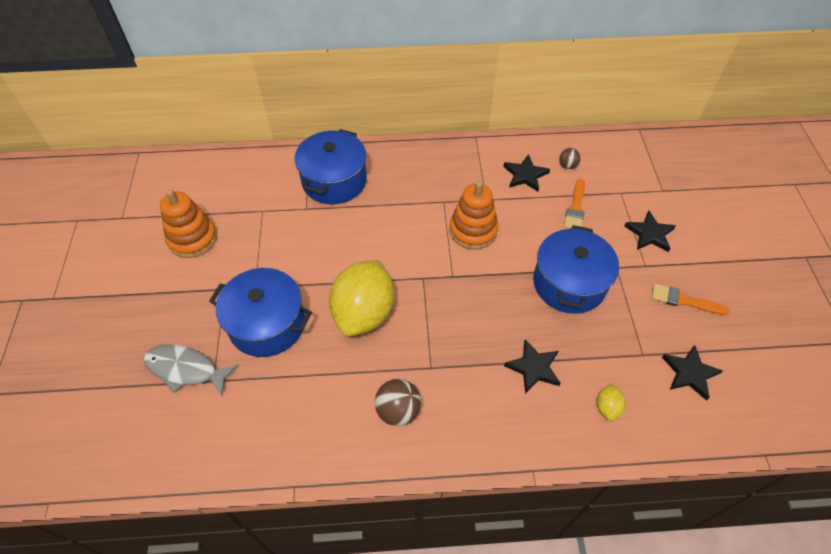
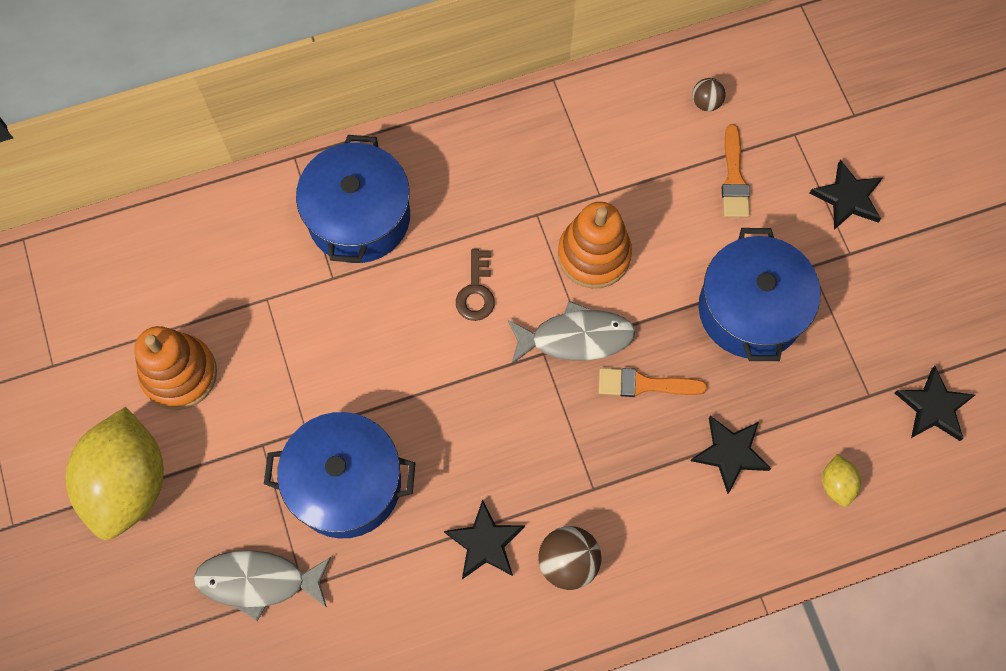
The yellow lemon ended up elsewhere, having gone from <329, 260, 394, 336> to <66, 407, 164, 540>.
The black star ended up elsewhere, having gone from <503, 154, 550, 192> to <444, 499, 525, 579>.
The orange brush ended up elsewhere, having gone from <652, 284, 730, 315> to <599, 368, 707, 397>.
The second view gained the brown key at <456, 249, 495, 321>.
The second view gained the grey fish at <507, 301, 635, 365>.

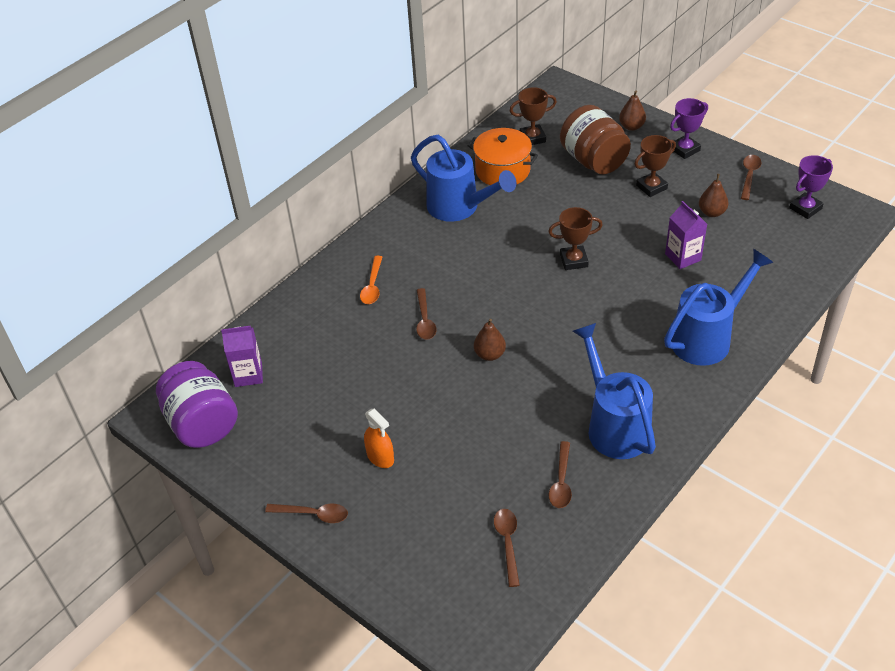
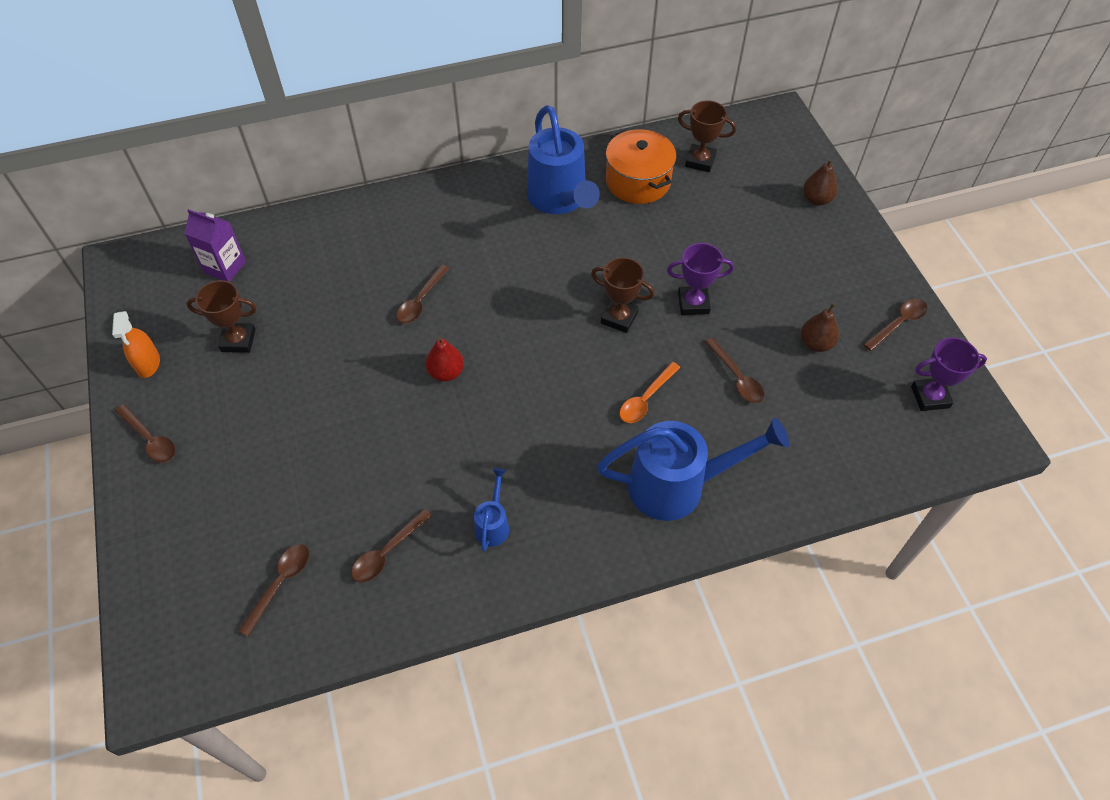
The second view lost the purple jar at <156, 361, 238, 448>.
The orange spoon ended up elsewhere, having gone from <360, 256, 382, 304> to <620, 362, 680, 423>.
The orange spray bottle ended up elsewhere, having gone from <364, 409, 394, 468> to <112, 311, 160, 378>.
What was the brown pear at <474, 319, 506, 361> turned into the red pear at <426, 337, 464, 382>.
The second view lost the brown jar at <560, 105, 631, 174>.
The size of the blue watering can at <573, 323, 656, 459> changed by a factor of 0.46.
The brown trophy ended up elsewhere, having gone from <634, 135, 676, 197> to <186, 280, 257, 353>.
Where the purple carton stood at <665, 201, 707, 269>, the brown spoon came to stand at <705, 338, 764, 403>.
The purple trophy ended up elsewhere, having gone from <670, 98, 708, 159> to <667, 243, 734, 315>.

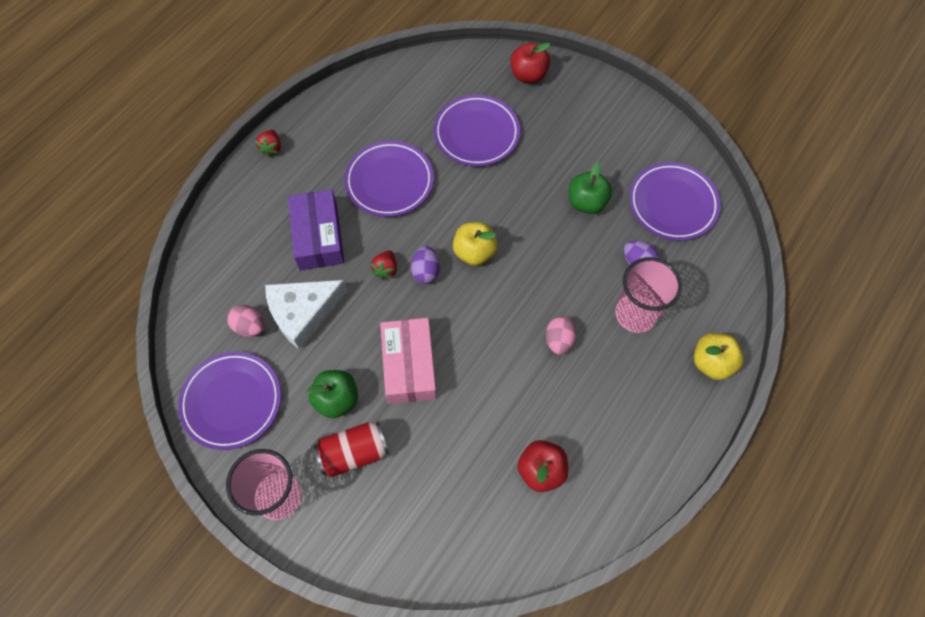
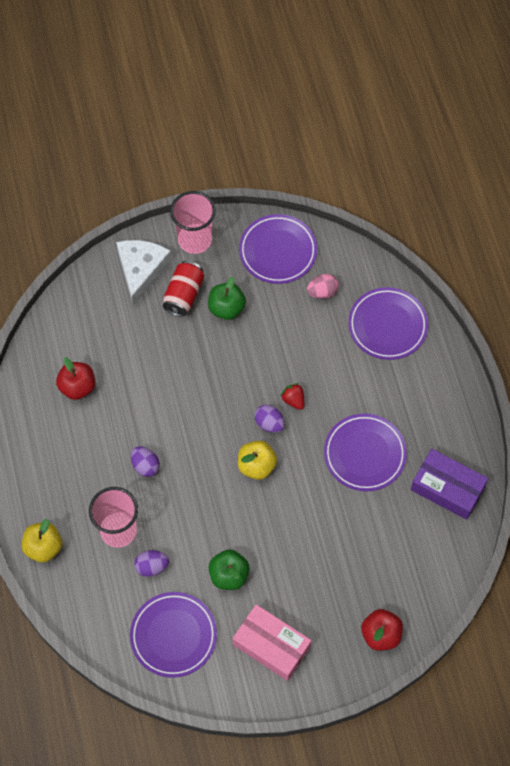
The second view lost the red strawberry at <255, 130, 281, 157>.
The white cheese ended up elsewhere, having gone from <265, 280, 347, 350> to <116, 240, 172, 306>.
The purple box ended up elsewhere, having gone from <288, 189, 344, 270> to <411, 449, 488, 520>.
The pink box ended up elsewhere, having gone from <380, 318, 437, 404> to <233, 604, 311, 681>.
The purple plate ended up elsewhere, having gone from <434, 95, 520, 166> to <348, 287, 428, 360>.
What was the pink egg at <546, 316, 577, 355> turned into the purple egg at <131, 446, 160, 477>.

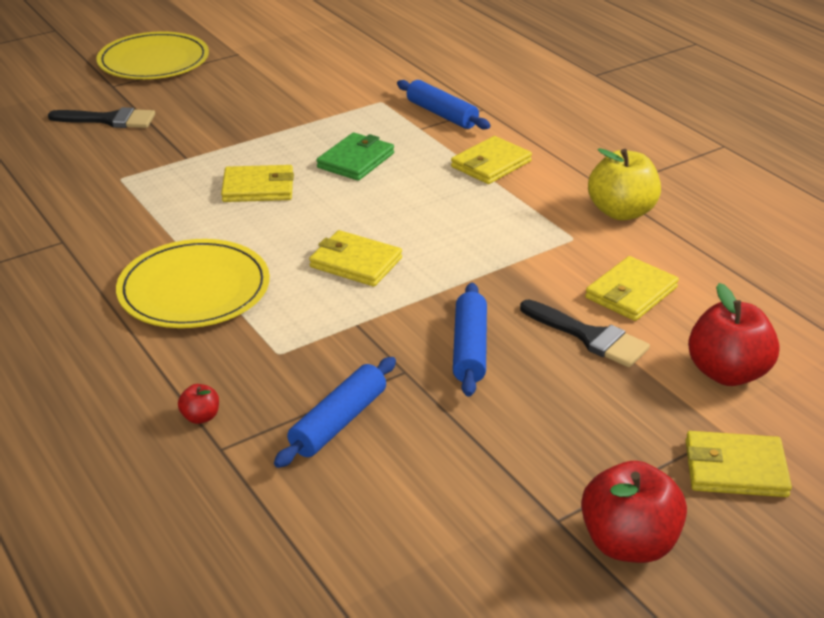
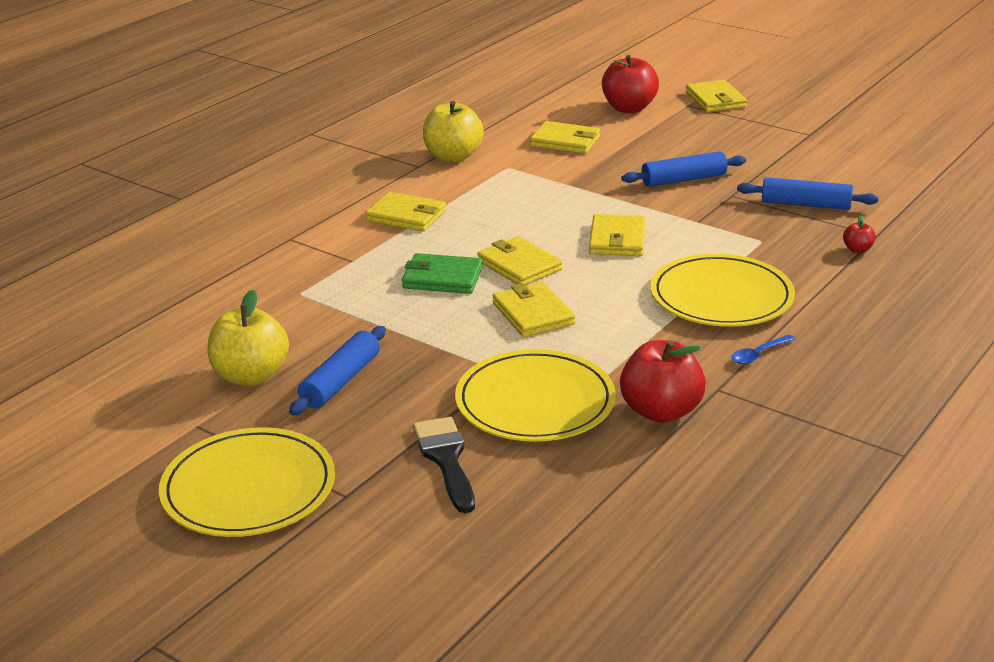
The blue rolling pin ended up elsewhere, having gone from <397, 80, 491, 129> to <289, 326, 386, 416>.
The second view lost the black brush at <520, 300, 650, 367>.
The red apple ended up elsewhere, having gone from <581, 461, 687, 563> to <620, 340, 706, 423>.
The second view gained the yellow apple at <208, 290, 289, 386>.
The second view gained the yellow plate at <455, 349, 616, 442>.
The second view gained the yellow wallet at <477, 236, 563, 285>.
The second view gained the blue spoon at <731, 335, 795, 364>.

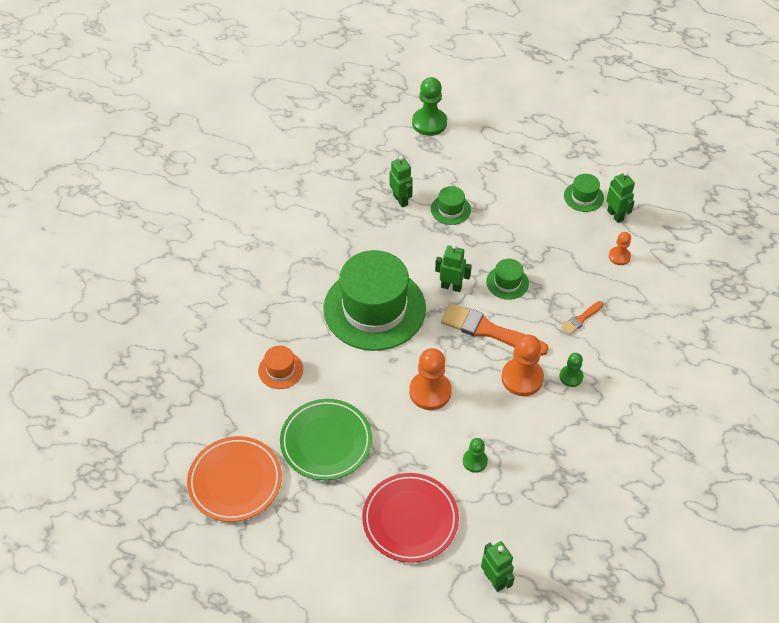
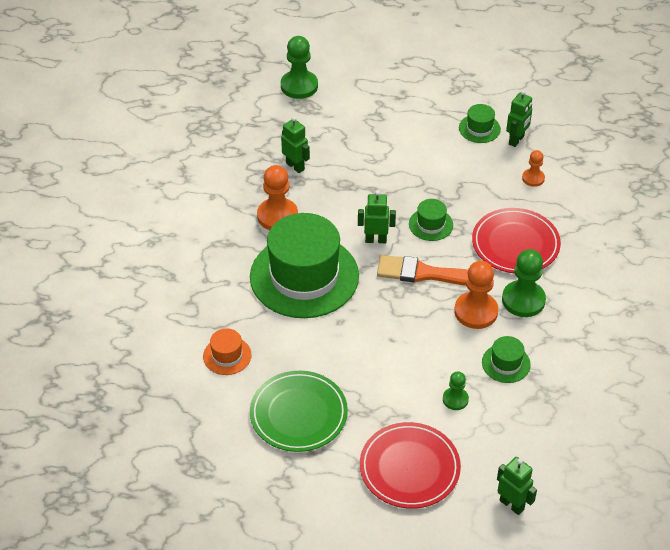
The second view lost the orange plate at <187, 436, 282, 522>.
The orange pawn ended up elsewhere, having gone from <409, 348, 452, 410> to <257, 165, 298, 230>.
The green hat ended up elsewhere, having gone from <431, 186, 471, 225> to <482, 336, 531, 383>.
The size of the green pawn at <559, 353, 583, 387> changed by a factor of 1.78.
Where the orange brush stood at <561, 301, 604, 335>, the red plate came to stand at <472, 208, 561, 274>.
The green robot at <606, 171, 635, 223> ended up facing another way, 75 degrees clockwise from before.

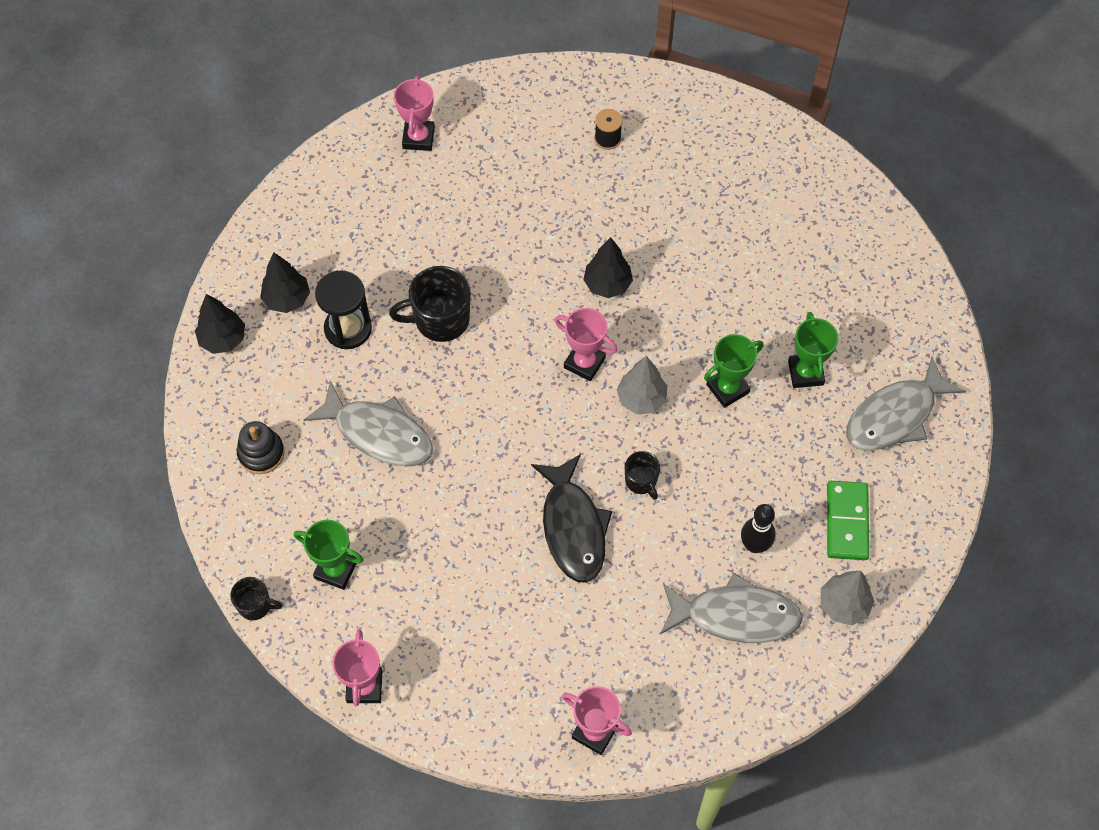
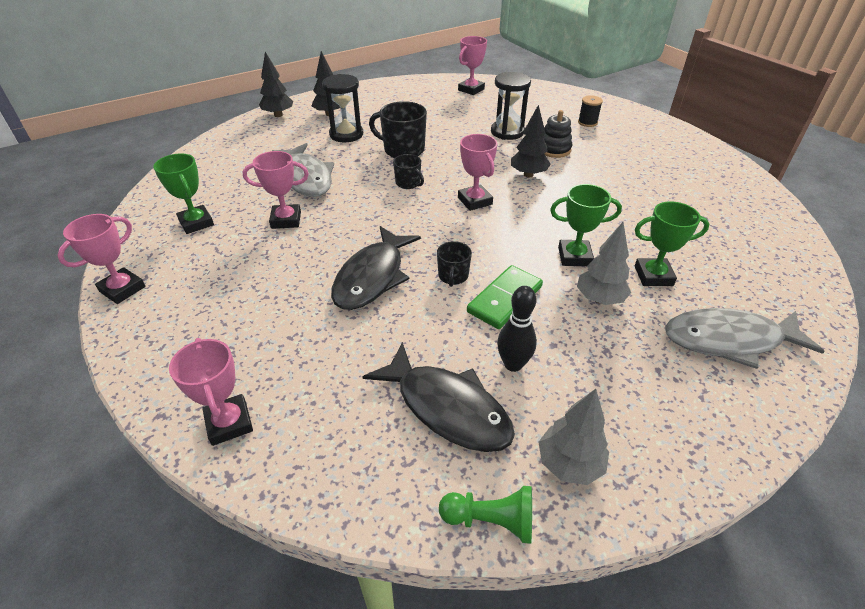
The black mug ended up elsewhere, having gone from <230, 577, 282, 620> to <393, 154, 424, 189>.
The black stacking toy ended up elsewhere, having gone from <237, 421, 285, 474> to <543, 110, 572, 158>.
The grey tree ended up elsewhere, having gone from <617, 356, 667, 414> to <577, 222, 631, 305>.
What was the grey fish at <661, 572, 803, 643> turned into the black fish at <362, 342, 515, 452>.
The green trophy at <788, 312, 838, 388> ended up facing another way, 60 degrees clockwise from before.
The green domino ended up elsewhere, having gone from <827, 481, 869, 560> to <467, 265, 543, 329>.
The second view gained the pink trophy at <243, 151, 309, 229>.
The second view gained the green pawn at <439, 486, 532, 544>.
The second view gained the black hourglass at <491, 72, 531, 140>.

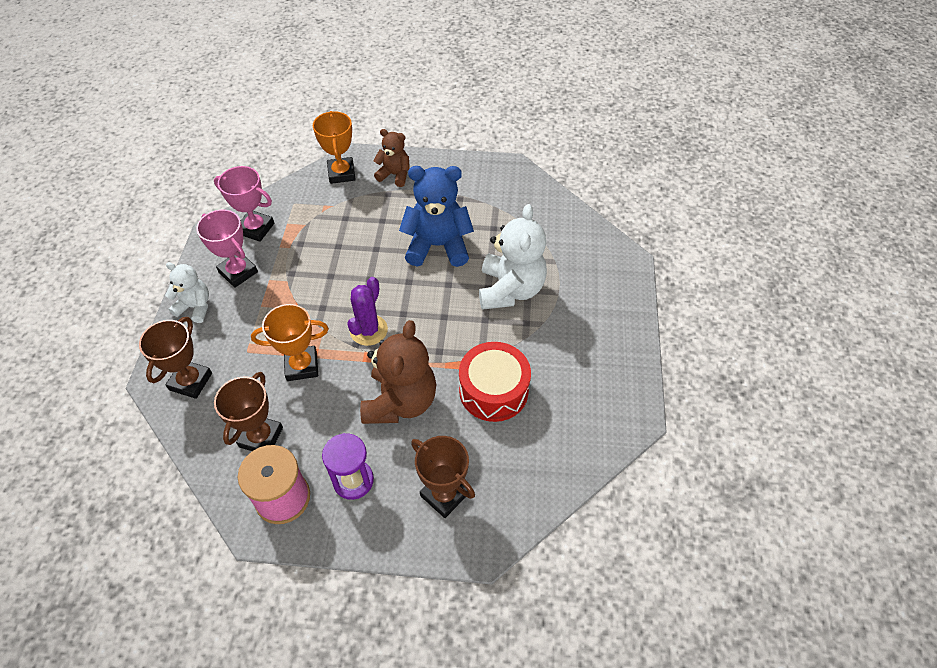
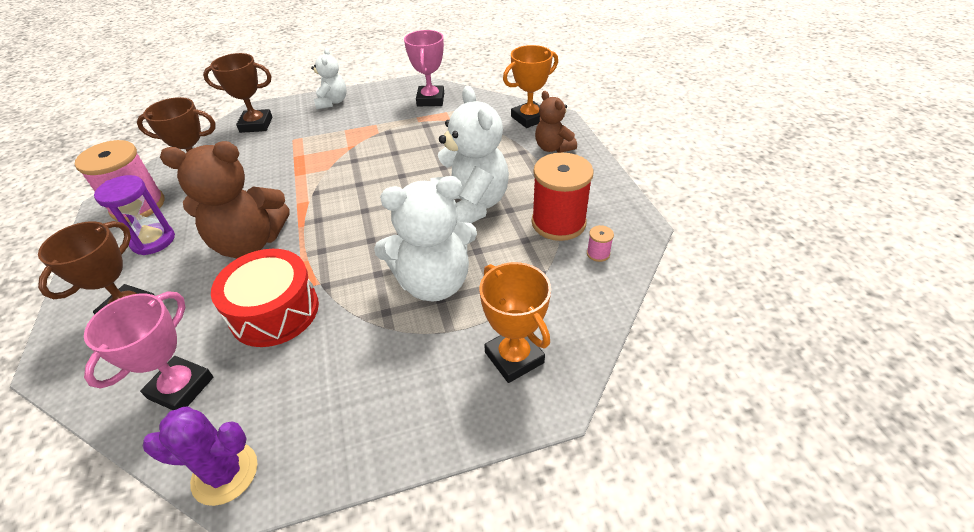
The pink trophy ended up elsewhere, having gone from <196, 210, 258, 287> to <84, 291, 213, 410>.
The orange trophy ended up elsewhere, having gone from <251, 304, 329, 381> to <480, 262, 551, 383>.
The purple cactus ended up elsewhere, having gone from <347, 277, 388, 346> to <143, 406, 257, 506>.
The brown teddy bear at <373, 129, 410, 187> ended up facing another way, 150 degrees clockwise from before.
What was the blue teddy bear at <399, 166, 474, 267> turned into the white teddy bear at <431, 86, 509, 223>.
The second view gained the red spool at <531, 153, 594, 241>.
The second view gained the pink spool at <587, 225, 614, 262>.

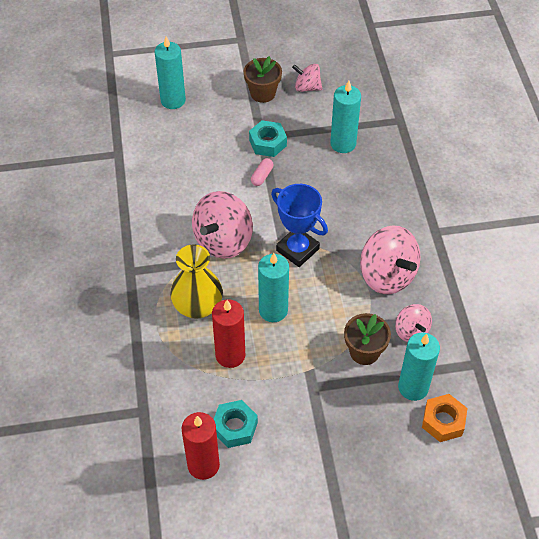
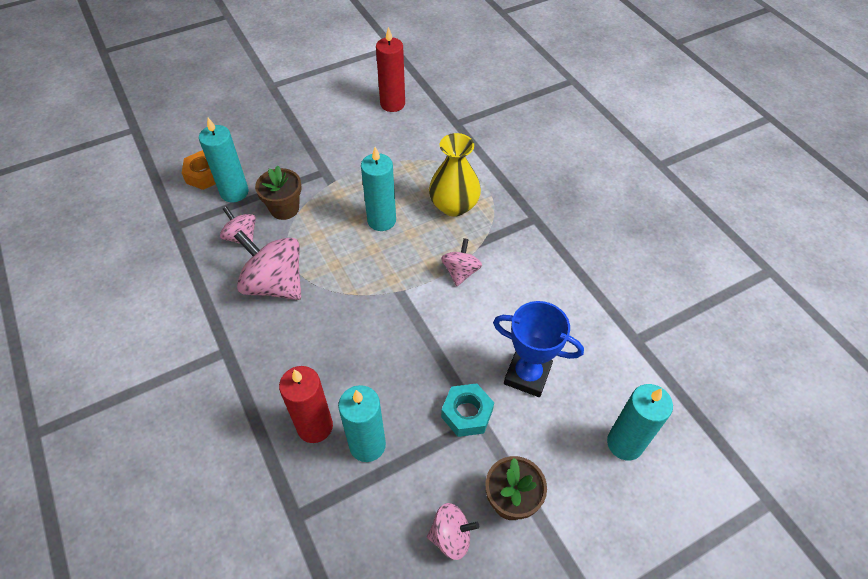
The size of the pink spinning top at <192, 191, 253, 259> changed by a factor of 0.56.
The red candle ended up elsewhere, having gone from <212, 299, 245, 368> to <279, 366, 333, 443>.
The second view lost the turquoise nut at <214, 400, 258, 448>.
The second view lost the pink capsule at <251, 158, 273, 186>.
The blue trophy ended up elsewhere, having gone from <271, 184, 328, 267> to <493, 301, 584, 397>.

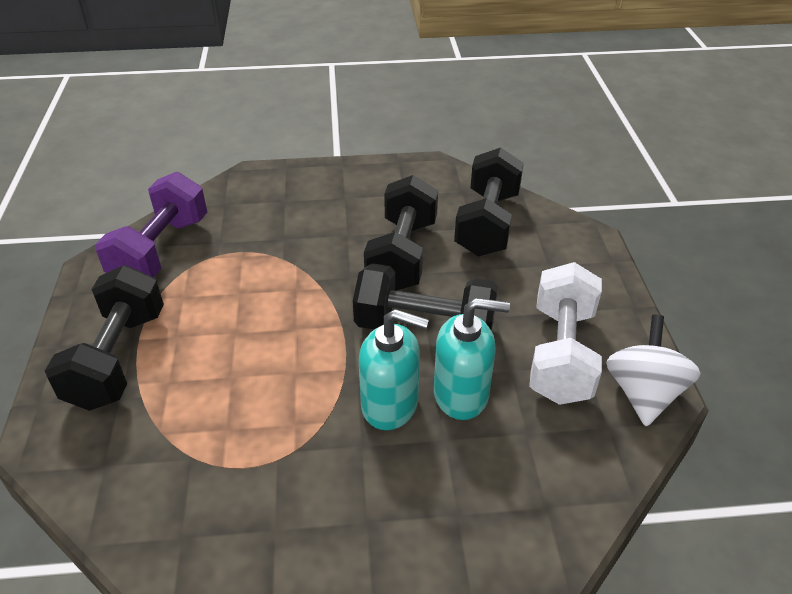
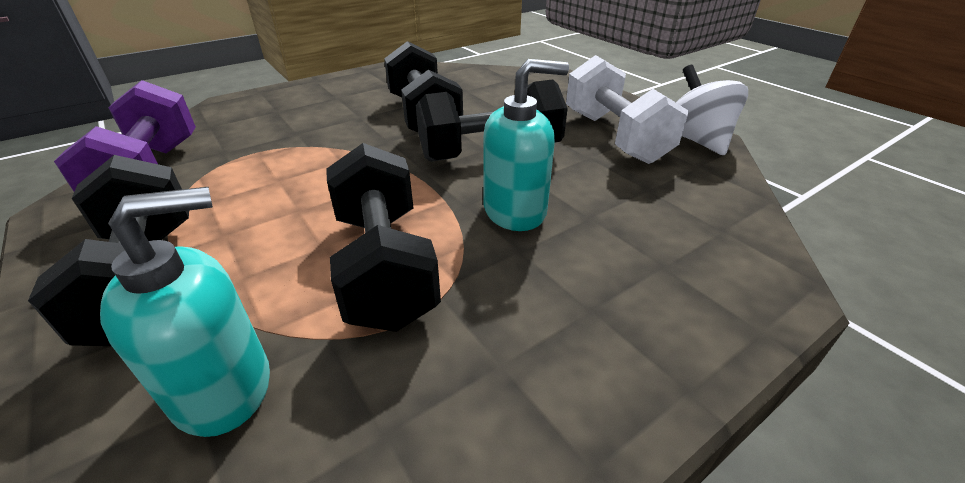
The turquoise soap dispenser ended up elsewhere, having gone from <434, 298, 510, 420> to <100, 187, 270, 437>.
The black dumbbell ended up elsewhere, having gone from <454, 147, 524, 257> to <326, 143, 441, 332>.

